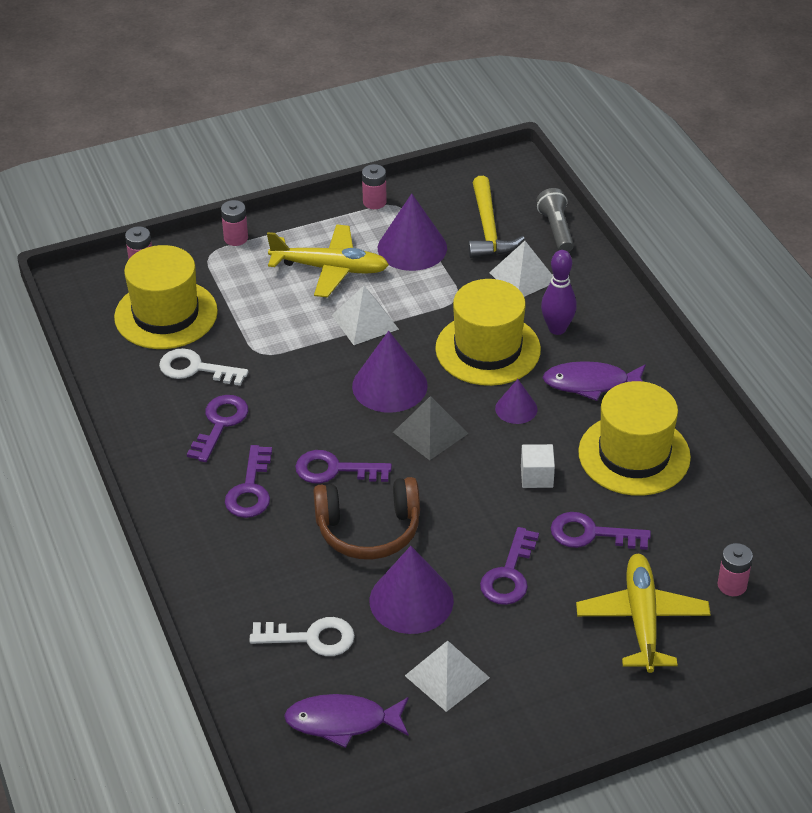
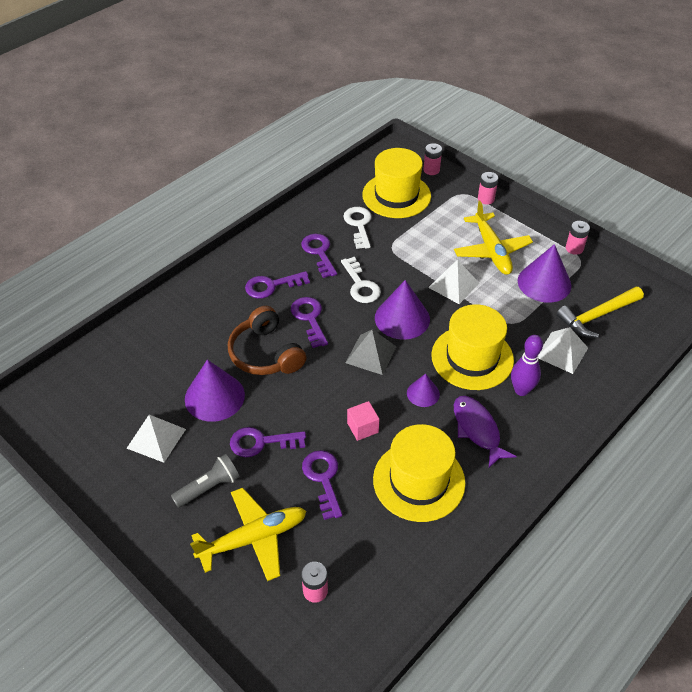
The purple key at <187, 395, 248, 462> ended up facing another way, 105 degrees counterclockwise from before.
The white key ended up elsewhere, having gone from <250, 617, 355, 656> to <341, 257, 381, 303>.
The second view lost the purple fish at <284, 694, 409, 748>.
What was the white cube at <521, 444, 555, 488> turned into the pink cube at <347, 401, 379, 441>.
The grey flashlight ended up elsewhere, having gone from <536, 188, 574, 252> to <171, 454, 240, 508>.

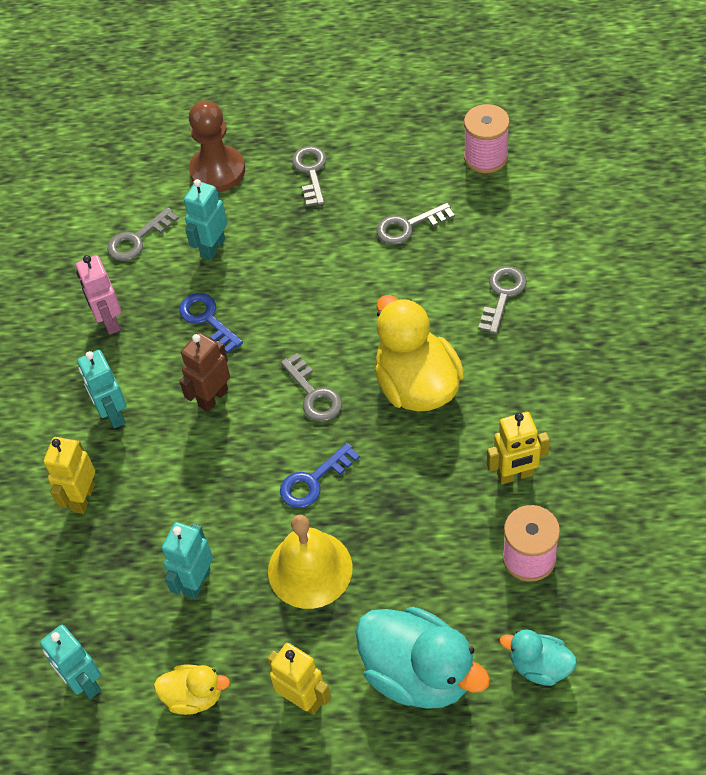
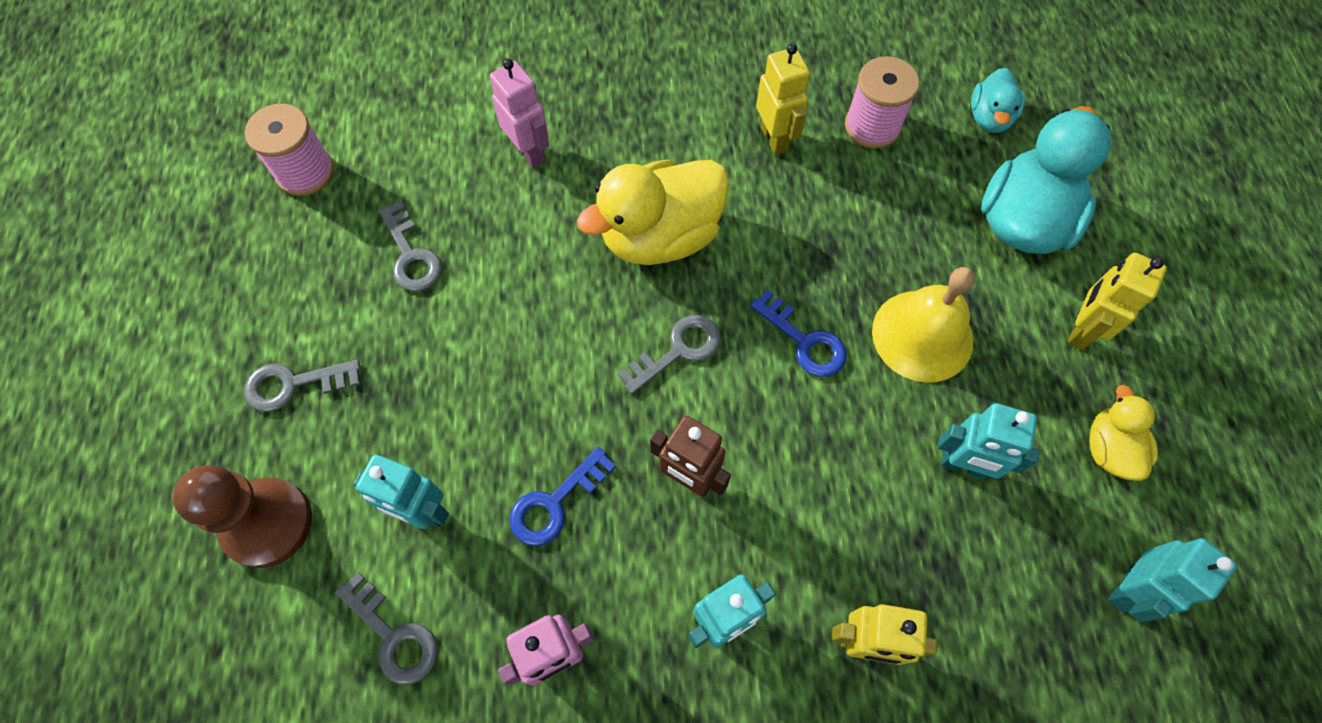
Where the grey key stood at <478, 266, 527, 334>, the pink robot came to stand at <490, 59, 549, 168>.

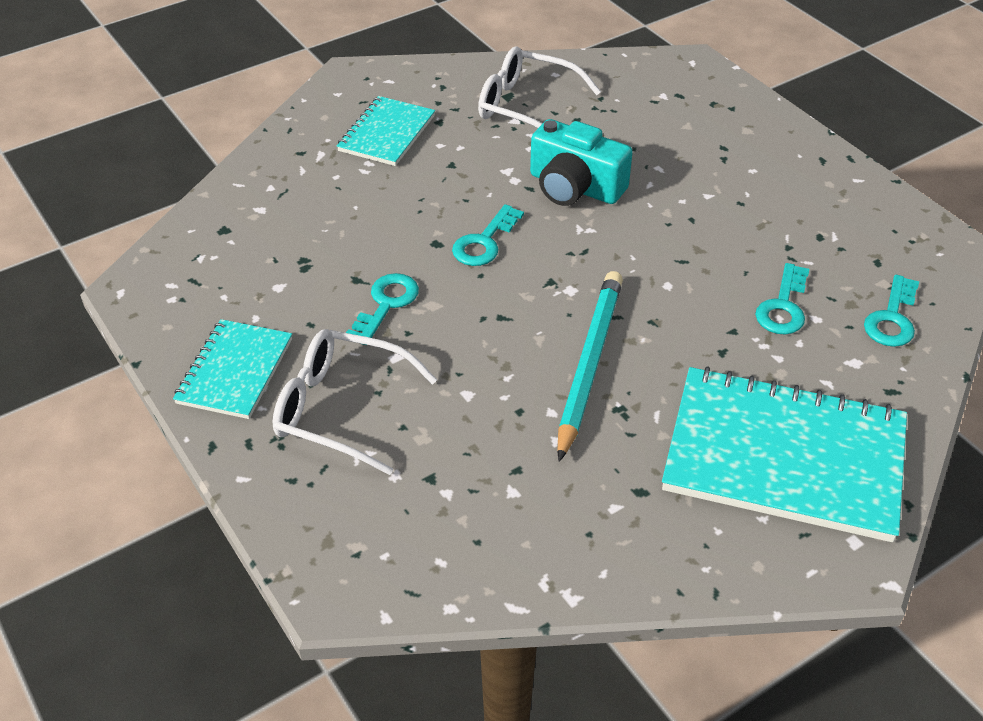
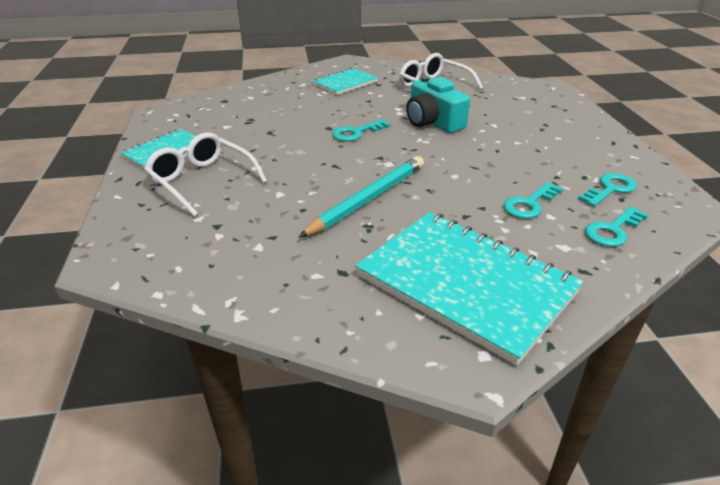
The turquoise key ended up elsewhere, having gone from <346, 273, 419, 345> to <578, 173, 637, 207>.

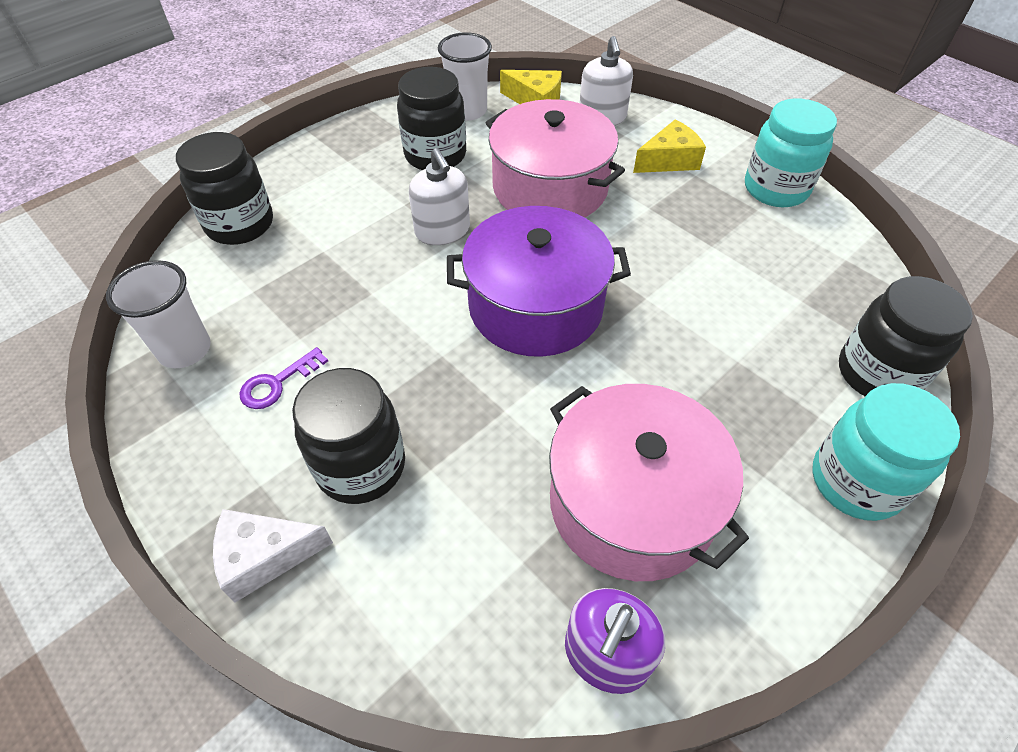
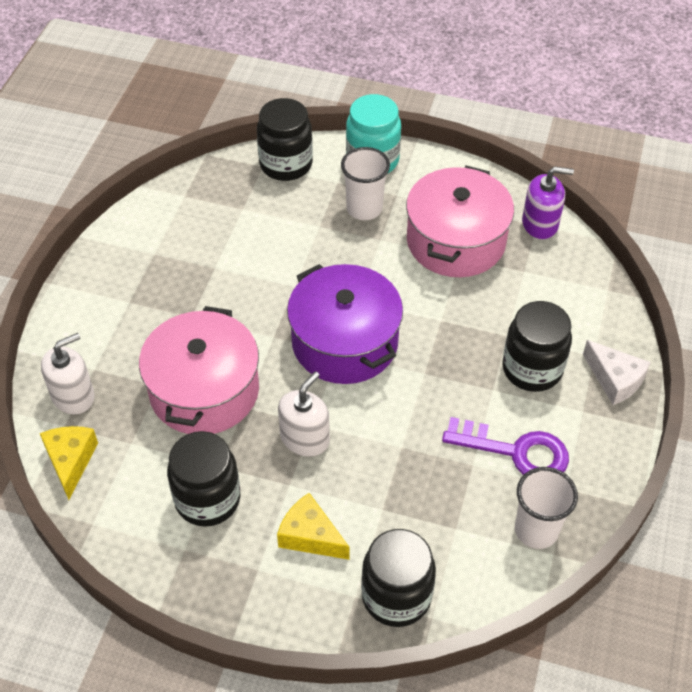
The size of the purple key at <240, 347, 328, 409> changed by a factor of 1.75.
The white cup ended up elsewhere, having gone from <438, 32, 492, 121> to <341, 147, 390, 220>.
The yellow cheese ended up elsewhere, having gone from <633, 119, 706, 173> to <277, 493, 350, 560>.
The second view lost the turquoise jar at <745, 98, 837, 207>.

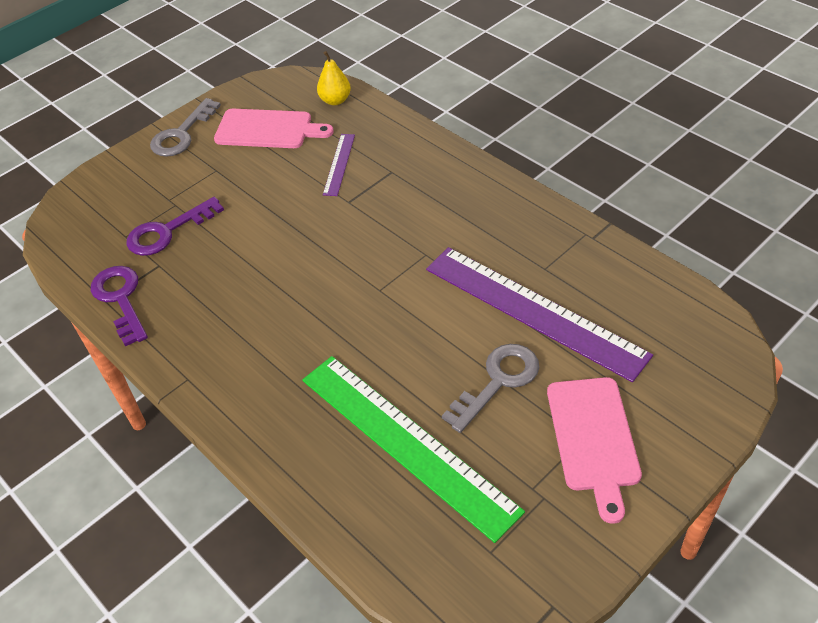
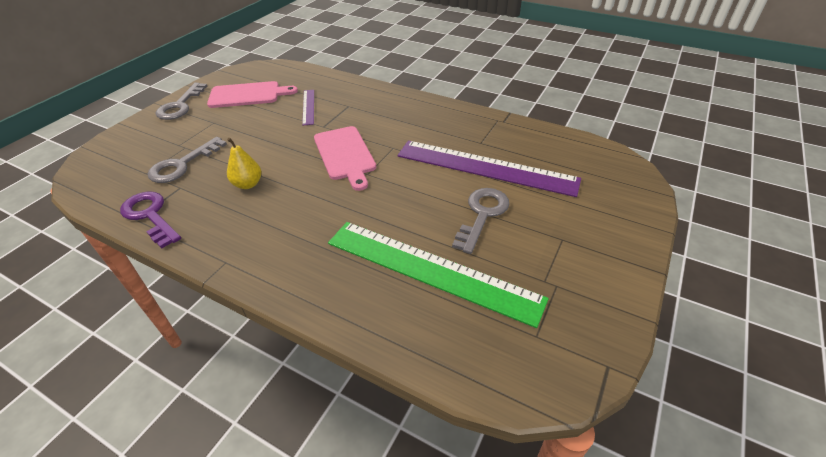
What was the purple key at <127, 197, 224, 256> turned into the grey key at <148, 137, 227, 183>.
The yellow pear ended up elsewhere, having gone from <317, 51, 351, 105> to <227, 138, 261, 189>.
The pink cutting board ended up elsewhere, having gone from <547, 377, 642, 524> to <314, 126, 376, 191>.

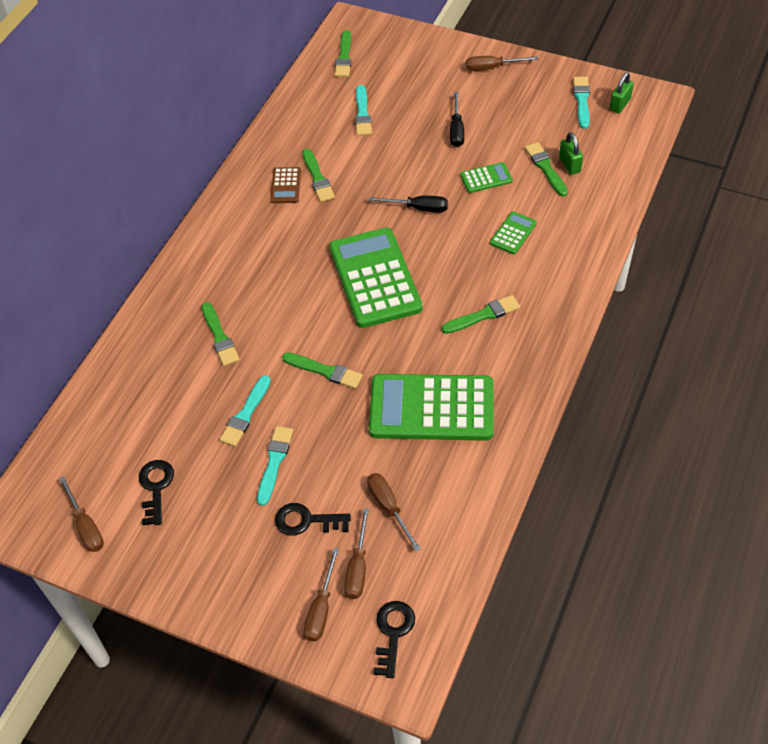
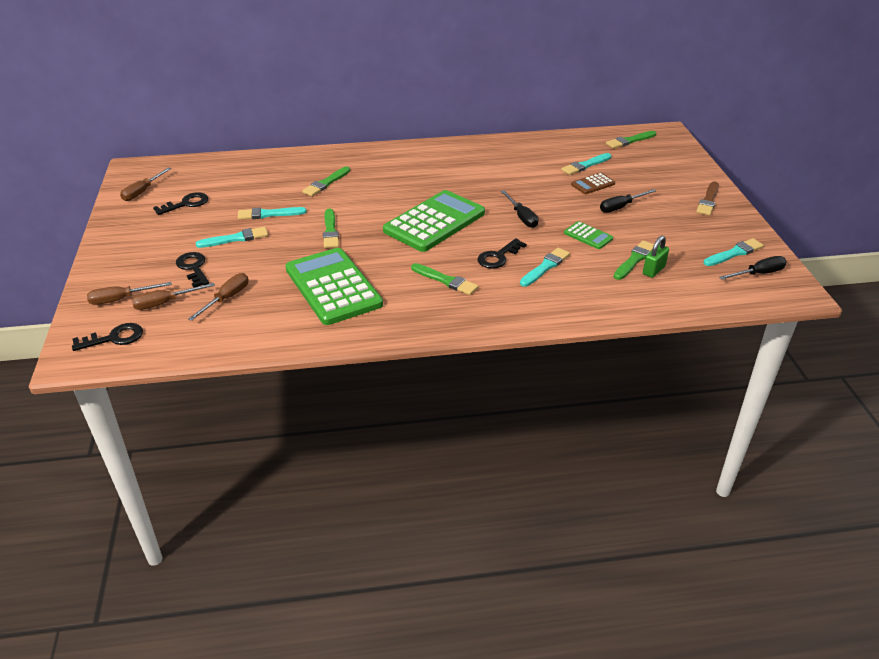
The brown calculator ended up elsewhere, having gone from <270, 167, 301, 203> to <571, 173, 615, 194>.
The second view lost the green brush at <303, 149, 335, 202>.
Where the brown screwdriver stood at <466, 56, 538, 71>, the brown brush came to stand at <696, 181, 719, 215>.
Where the green calculator stood at <490, 211, 537, 254>, the turquoise brush came to stand at <520, 248, 570, 287>.
Where the green padlock stood at <610, 72, 634, 113>, the black screwdriver came to stand at <719, 256, 787, 280>.
The second view gained the black key at <477, 238, 527, 269>.

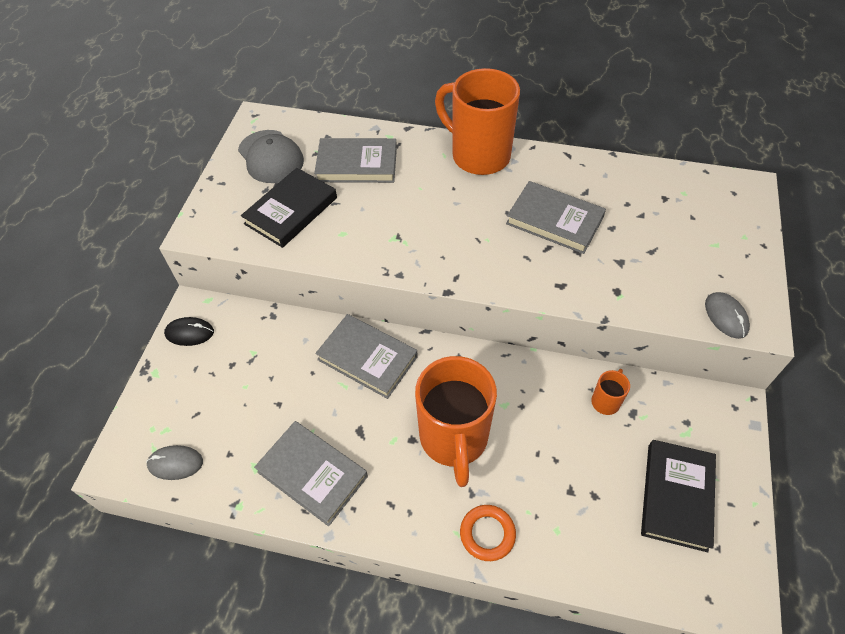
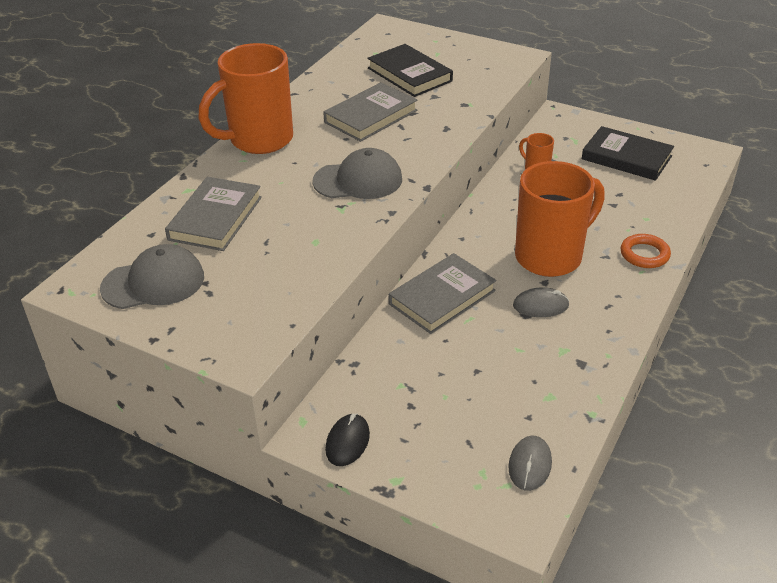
The black book ended up elsewhere, having gone from <241, 168, 337, 248> to <367, 44, 453, 97>.
The second view lost the grey book at <254, 421, 368, 526>.
The orange mug at <415, 356, 497, 487> ended up facing another way, 45 degrees counterclockwise from before.
The grey mouse ended up elsewhere, having gone from <705, 292, 750, 339> to <513, 287, 569, 317>.
The second view gained the grey cap at <312, 148, 402, 199>.

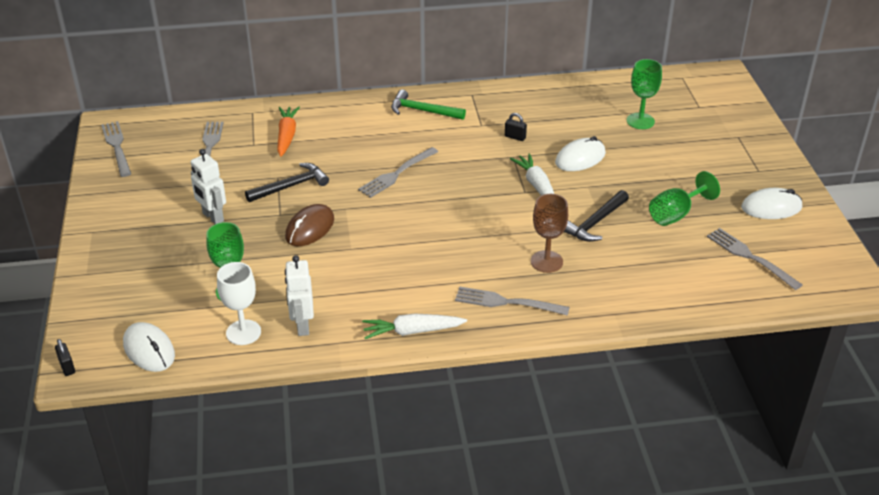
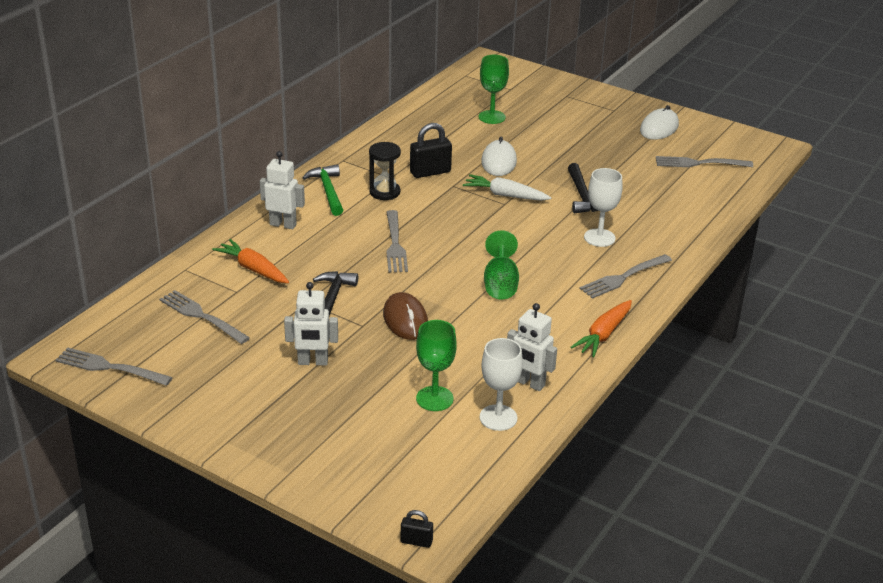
The second view lost the white mouse at <123, 322, 175, 372>.
What was the white carrot at <362, 314, 467, 339> turned into the orange carrot at <570, 300, 632, 357>.
The green hammer at <391, 90, 466, 120> ended up facing another way, 105 degrees clockwise from before.
The size of the black padlock at <505, 113, 527, 141> changed by a factor of 1.86.
What was the brown goblet at <531, 194, 568, 273> turned into the white goblet at <584, 168, 623, 247>.
The green goblet ended up elsewhere, having gone from <649, 171, 720, 226> to <484, 230, 519, 300>.
The second view gained the white robot at <260, 151, 305, 229>.
The second view gained the black hourglass at <369, 142, 401, 200>.

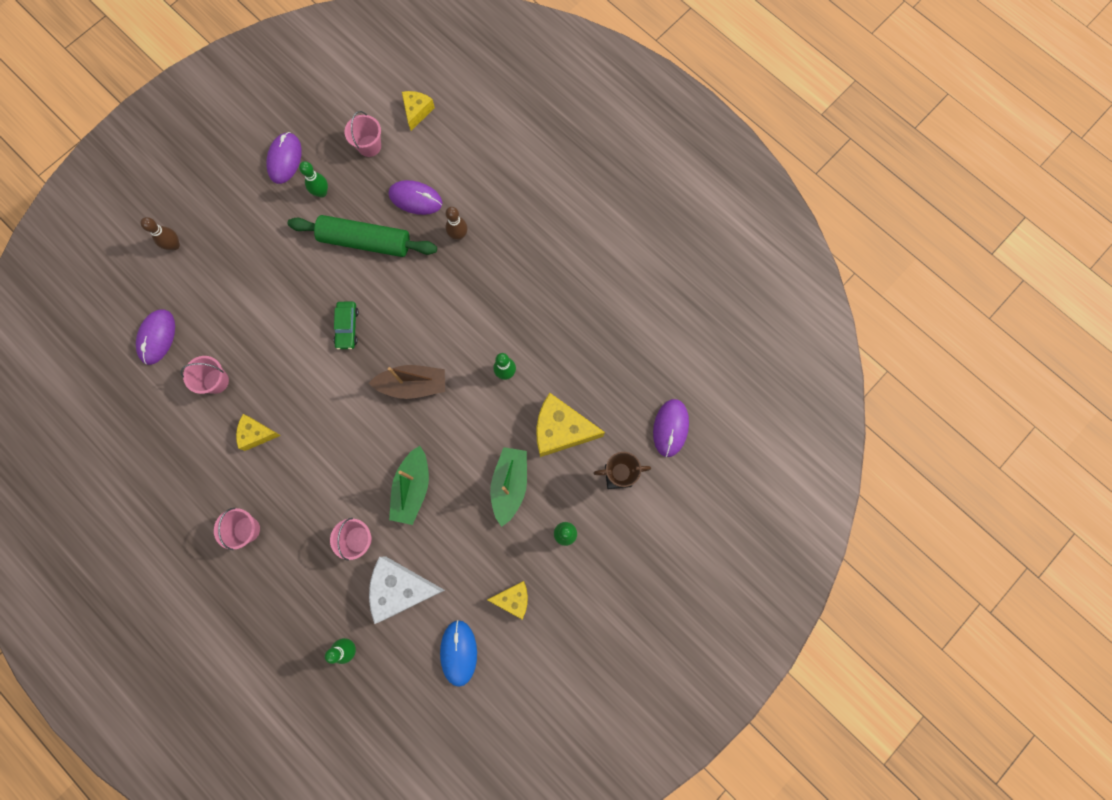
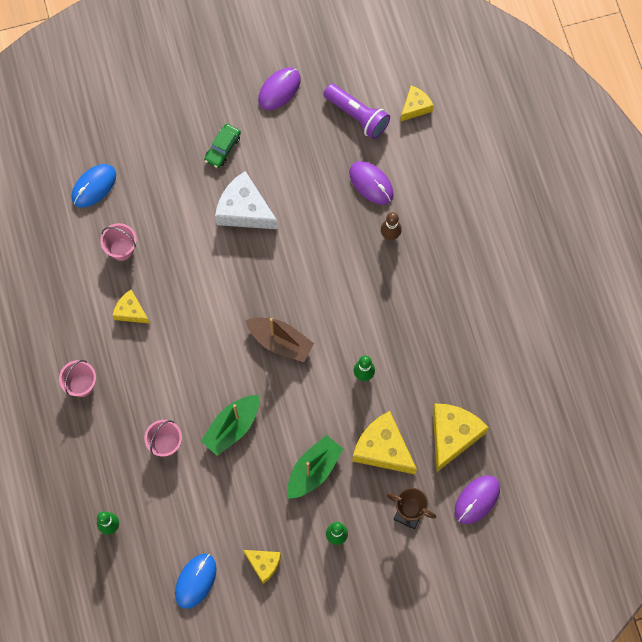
What was the purple mouse at <136, 309, 175, 365> turned into the blue mouse at <71, 164, 116, 208>.
The second view lost the brown bowling pin at <140, 217, 180, 250>.
The second view lost the green rolling pin at <288, 215, 437, 257>.
The second view lost the green bowling pin at <299, 161, 328, 198>.
The green car ended up elsewhere, having gone from <334, 301, 359, 350> to <204, 124, 241, 168>.
Where the pink bucket stood at <344, 111, 381, 157>, the purple flashlight came to stand at <323, 84, 390, 139>.
The white cheese ended up elsewhere, having gone from <369, 557, 445, 624> to <215, 171, 278, 229>.
The second view gained the yellow cheese at <433, 404, 489, 472>.

